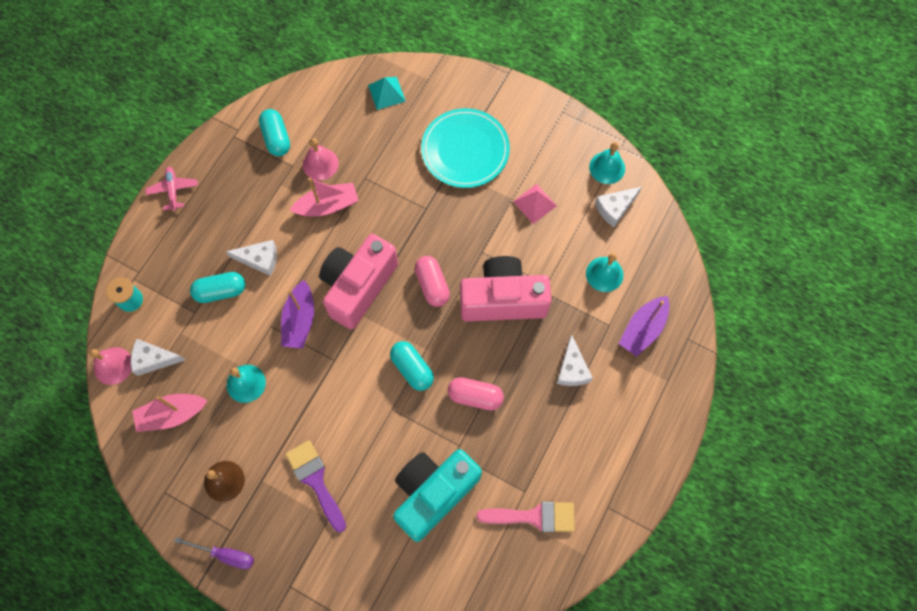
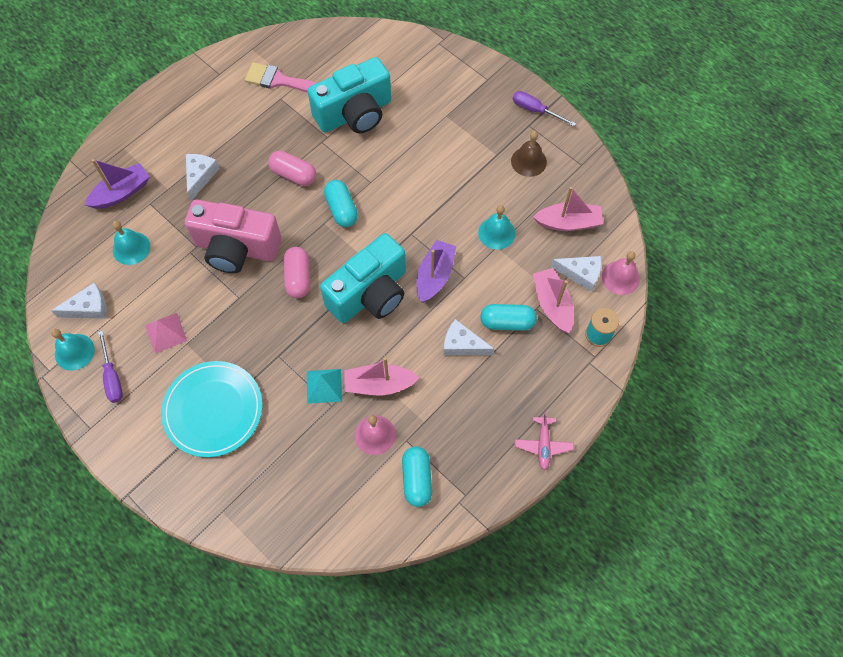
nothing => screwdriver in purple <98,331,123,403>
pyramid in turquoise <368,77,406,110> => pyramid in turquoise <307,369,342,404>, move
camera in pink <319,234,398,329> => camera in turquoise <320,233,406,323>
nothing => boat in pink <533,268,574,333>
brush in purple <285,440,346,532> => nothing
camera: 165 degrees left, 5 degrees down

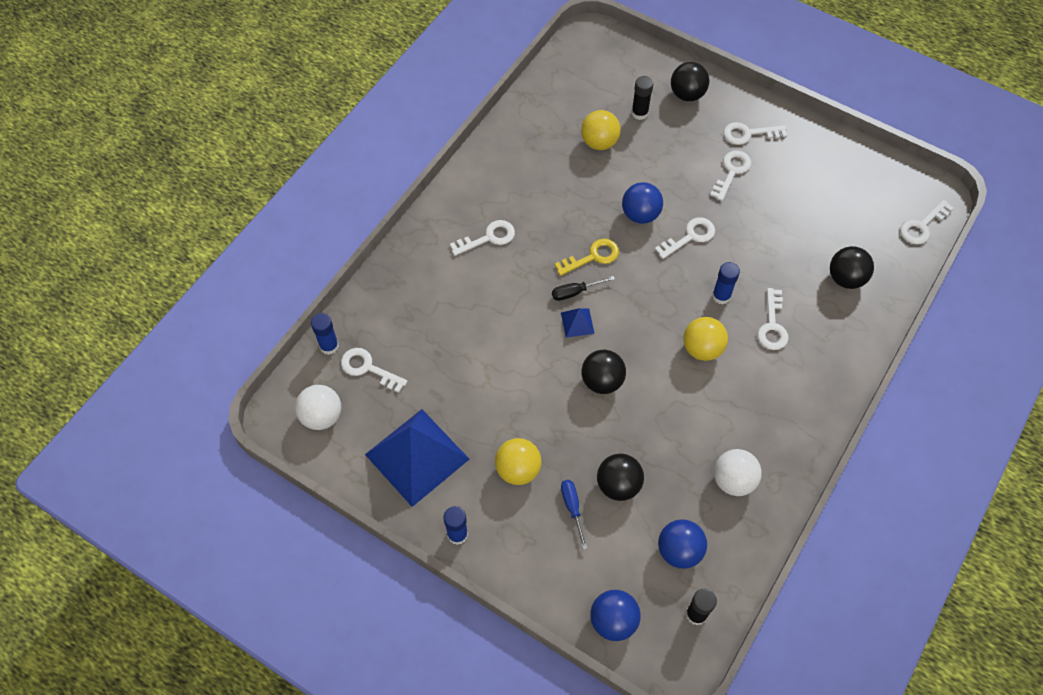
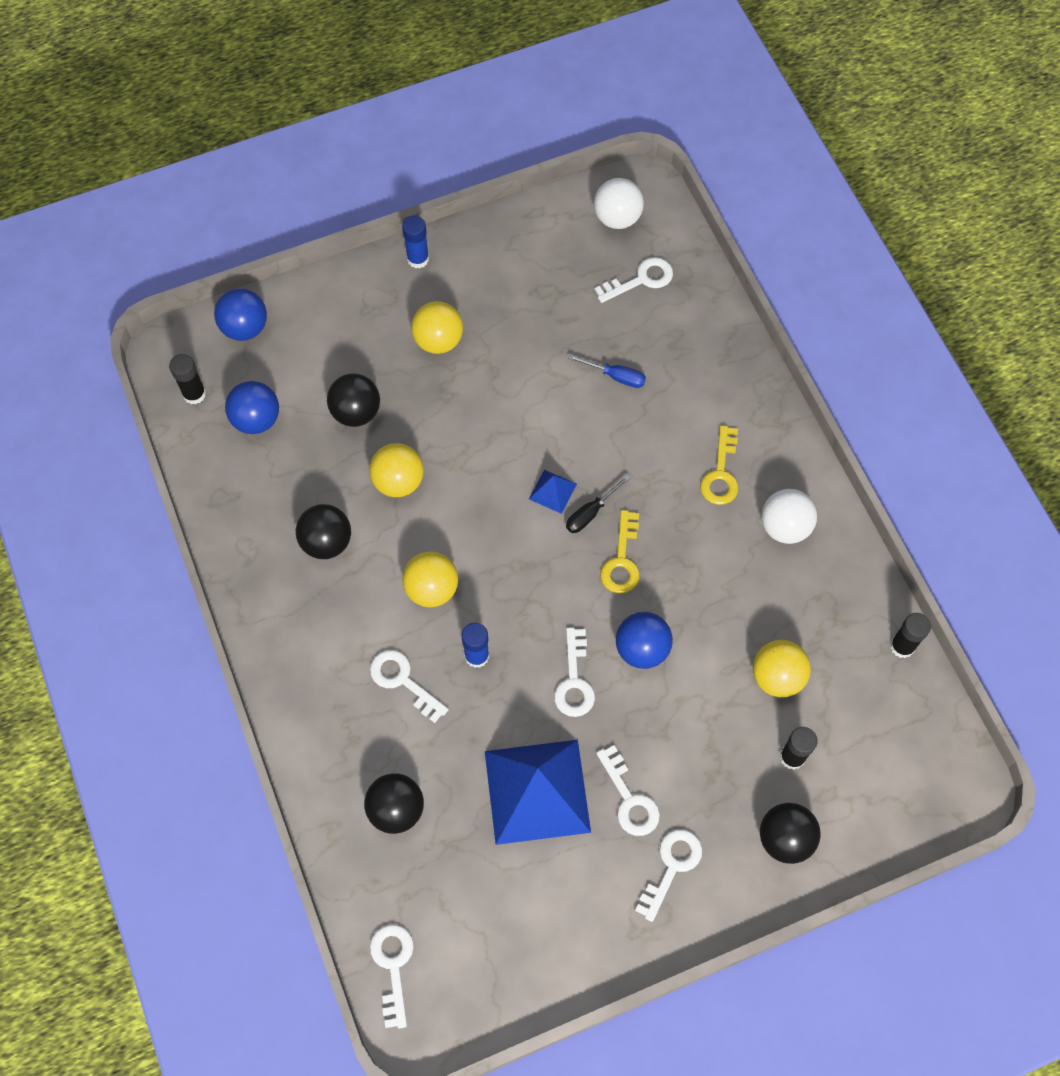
ball in black <581,350,626,394> => ball in black <296,504,351,559>, move
nothing => ball in yellow <369,443,424,497>
pyramid in blue <365,409,469,507> => pyramid in blue <485,740,591,845>, move
screwdriver in black <552,276,615,301> => screwdriver in black <566,475,630,533>, 150 degrees counterclockwise
screwdriver in blue <561,480,587,550> => screwdriver in blue <568,355,646,388>, move
key in white <450,220,515,256> => key in yellow <700,425,739,505>
ball in white <714,449,762,496> => ball in white <762,489,817,544>, move
nothing => glue stick in black <890,613,931,658>
glue stick in blue <311,313,339,355> => nothing
camera: 125 degrees right, 5 degrees up

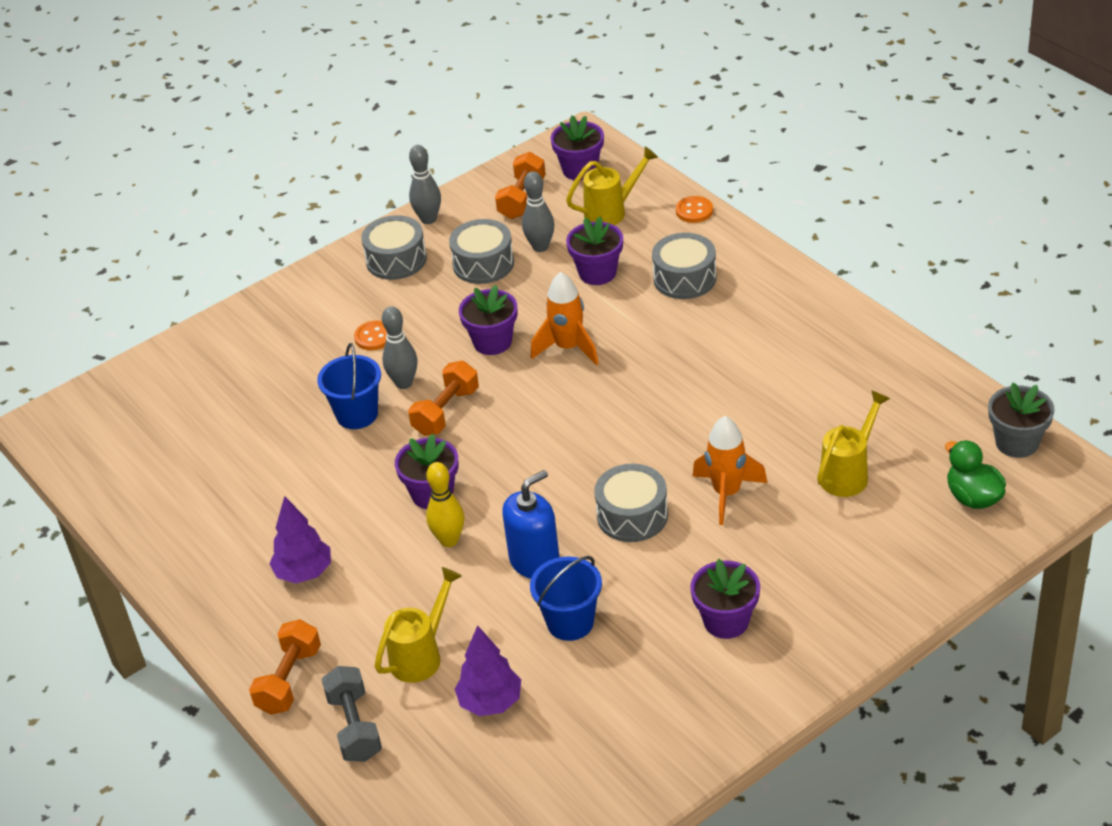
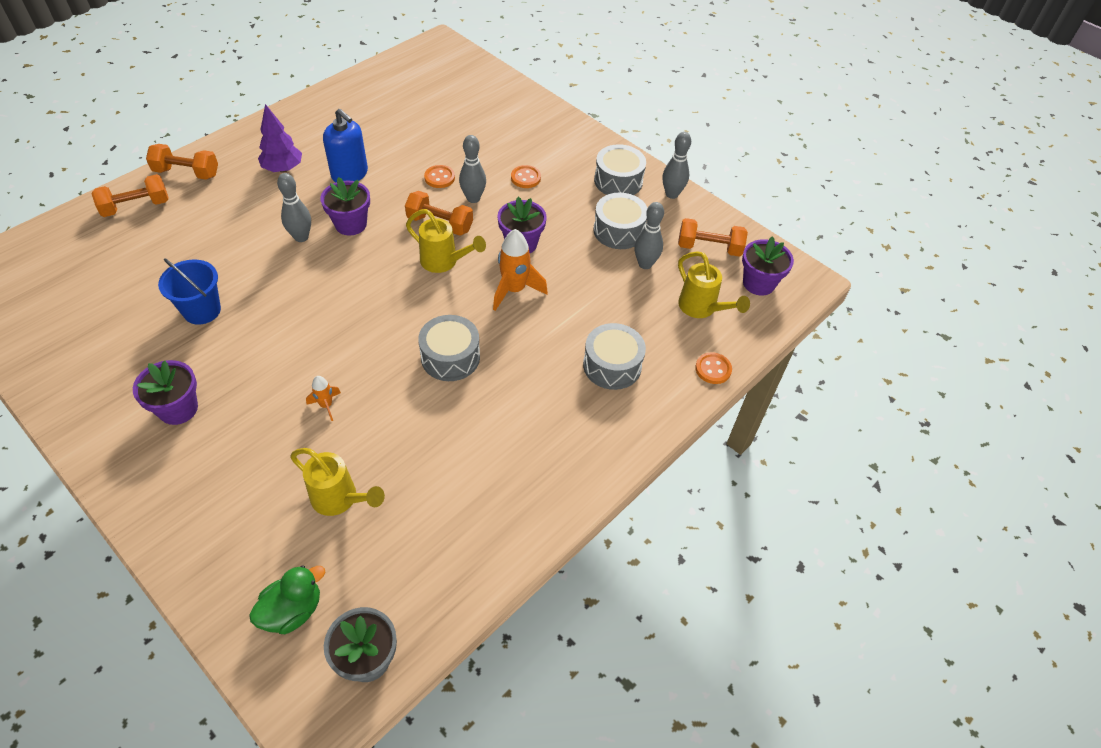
dumbbell in grey <321,666,382,762> => dumbbell in orange <91,174,169,217>
bowling pin in yellow <426,462,464,547> => bowling pin in grey <277,173,311,242>
rocket in orange <693,416,767,525> => rocket in orange <306,376,341,421>, x0.53
soap dispenser in blue <502,470,560,579> => soap dispenser in blue <323,109,368,183>, move
watering can in yellow <375,567,462,683> => watering can in yellow <406,209,486,273>, move
drum in grey <594,464,668,542> => drum in grey <418,315,480,381>, move
bucket in blue <317,343,381,429> => button in orange <424,165,455,188>
tree in purple <455,625,521,716> => nothing
flower pot in purple <566,217,623,285> => nothing
camera: 75 degrees right, 10 degrees up

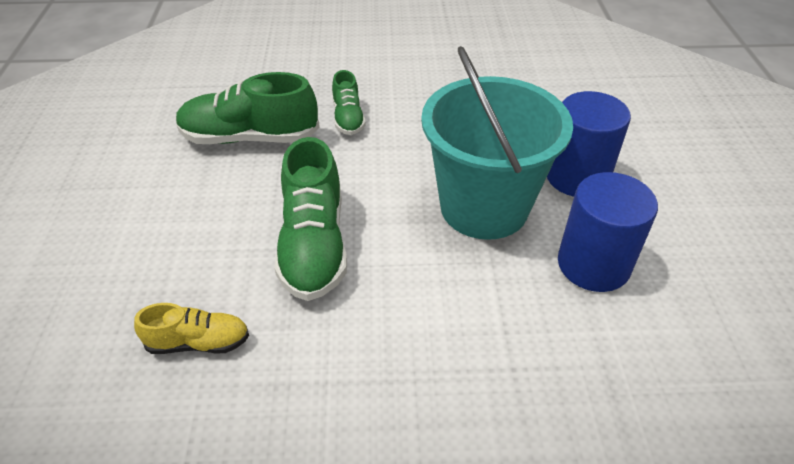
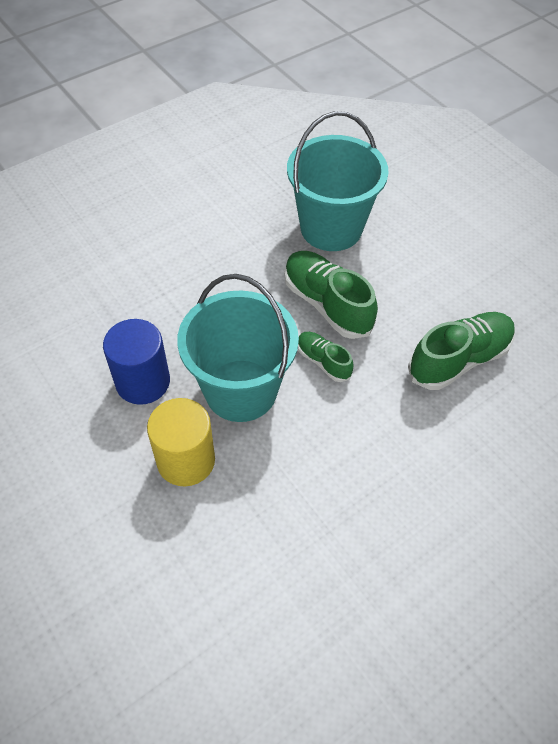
cylinder in blue <547,91,631,197> => cylinder in yellow <147,398,215,487>
shoe in yellow <134,303,249,354> => bucket in turquoise <287,111,389,251>
shoe in green <332,70,366,135> => shoe in green <298,332,354,382>, move
camera: 145 degrees right, 10 degrees up

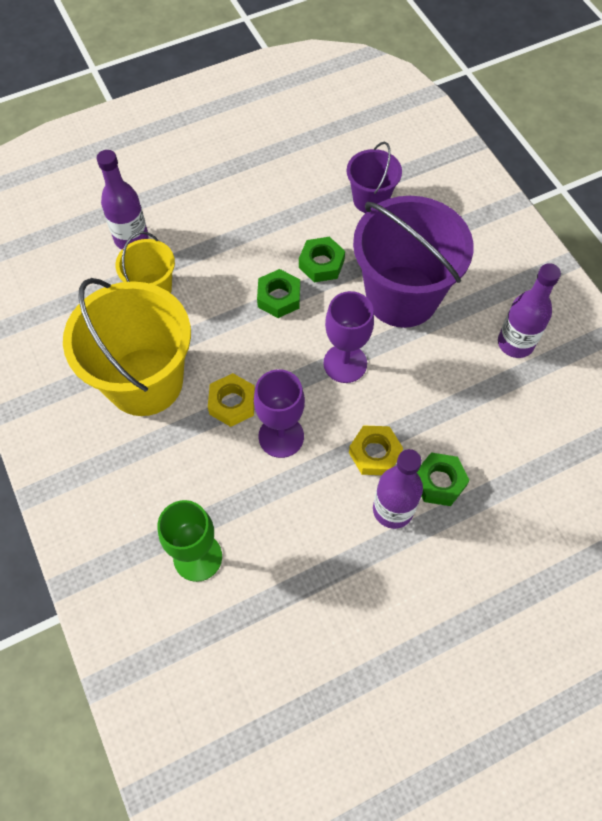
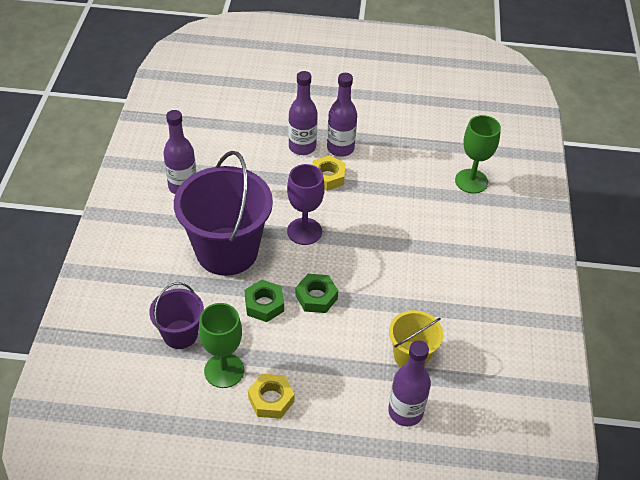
nothing => goblet in green <199,303,244,388>
nut in yellow <208,373,255,427> => nut in yellow <248,374,295,419>, move
nut in green <417,453,470,506> => bottle in purple <288,71,318,155>
bucket in yellow <63,278,191,416> => nothing
goblet in purple <254,369,305,458> => nothing
camera: 150 degrees left, 15 degrees down

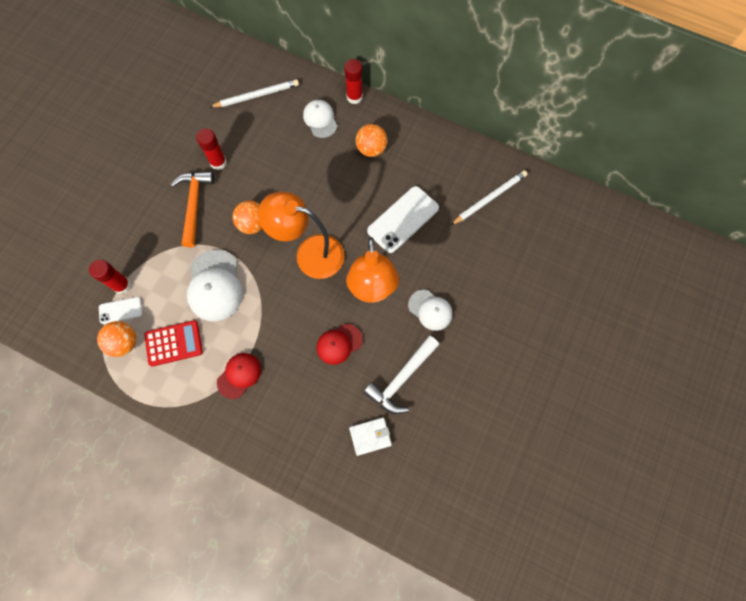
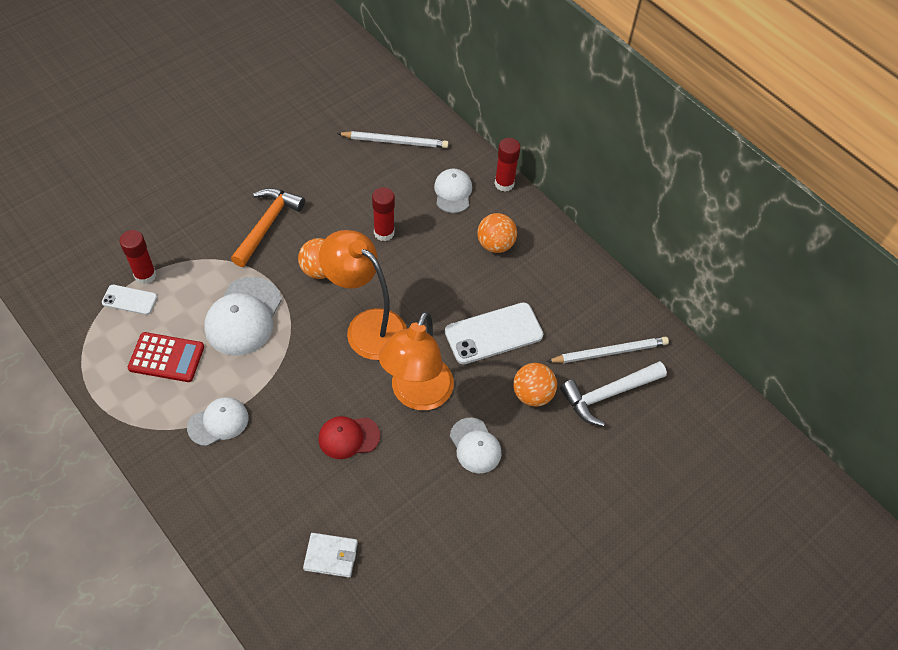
cap in red <217,353,261,399> => cap in white <187,397,248,446>
glue stick in red <196,128,227,170> => glue stick in red <372,187,395,241>, move
ball in orange <97,321,136,357> => ball in orange <513,363,557,407>, move
hammer in white <363,336,439,414> => hammer in white <560,361,667,427>, move
camera: 20 degrees right, 15 degrees down

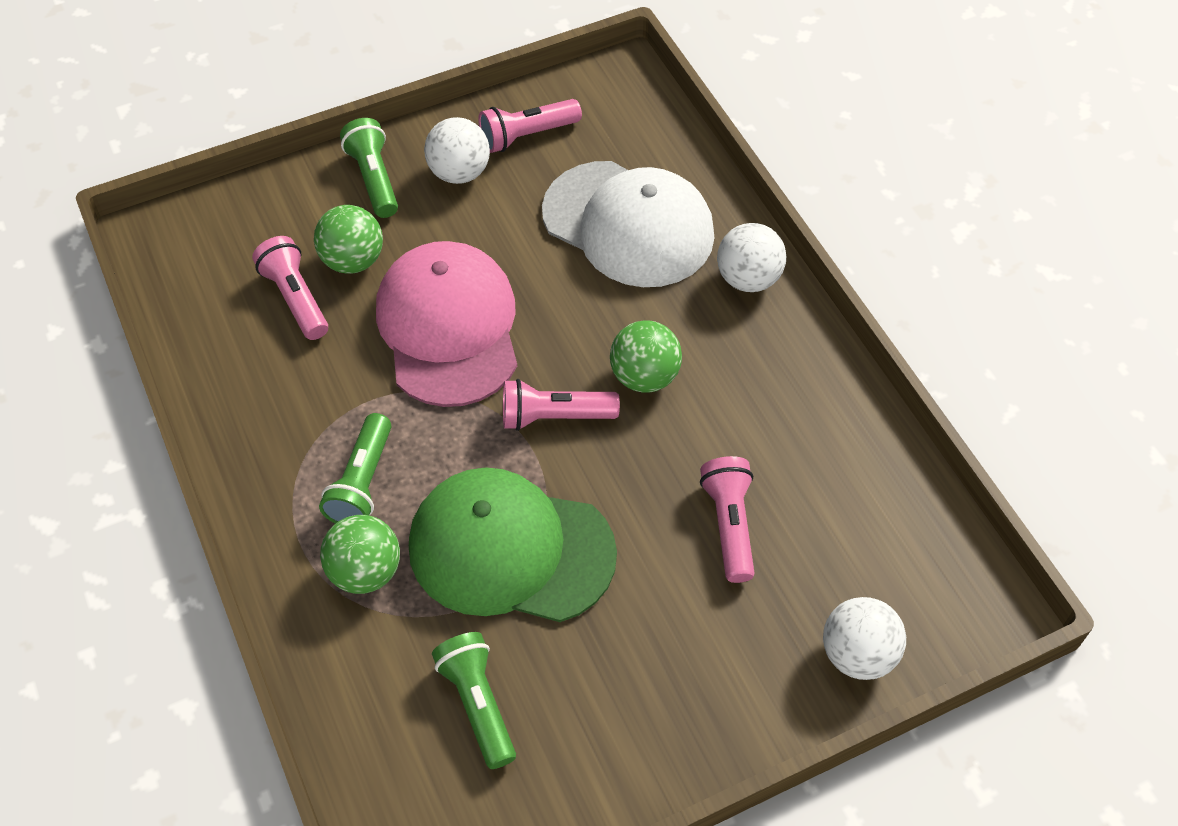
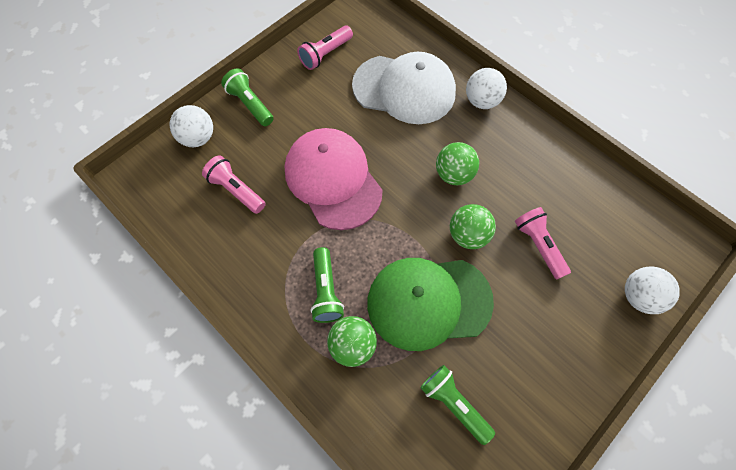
ball in white <424,117,490,184> => ball in white <169,105,213,147>, move
ball in green <314,205,383,274> => ball in green <450,204,496,249>, move
flashlight in pink <503,379,620,431> => nothing
camera: 20 degrees left, 10 degrees up

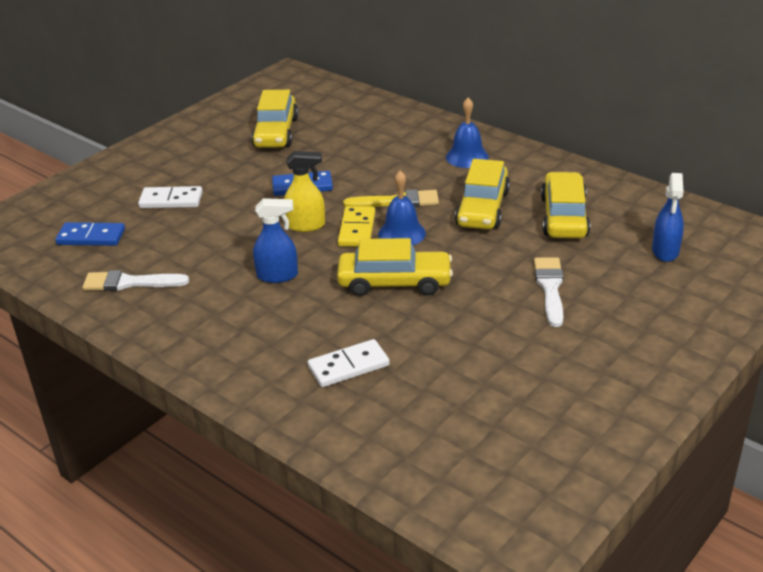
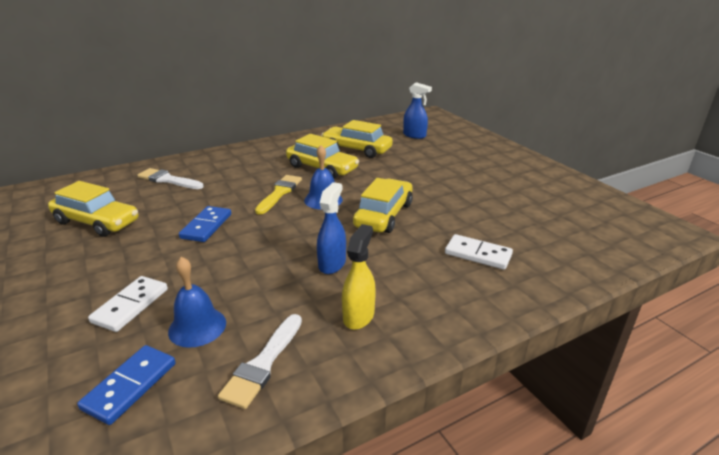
brush in white <534,257,564,327> => brush in white <137,168,204,189>, move
bell in blue <446,98,489,168> => bell in blue <168,257,226,348>, move
spray bottle in yellow <284,151,325,232> => spray bottle in yellow <342,224,376,330>, move
domino in white <308,339,390,387> => domino in white <445,234,513,270>, 60 degrees counterclockwise
domino in yellow <338,206,375,247> => nothing
camera: 70 degrees left, 5 degrees down

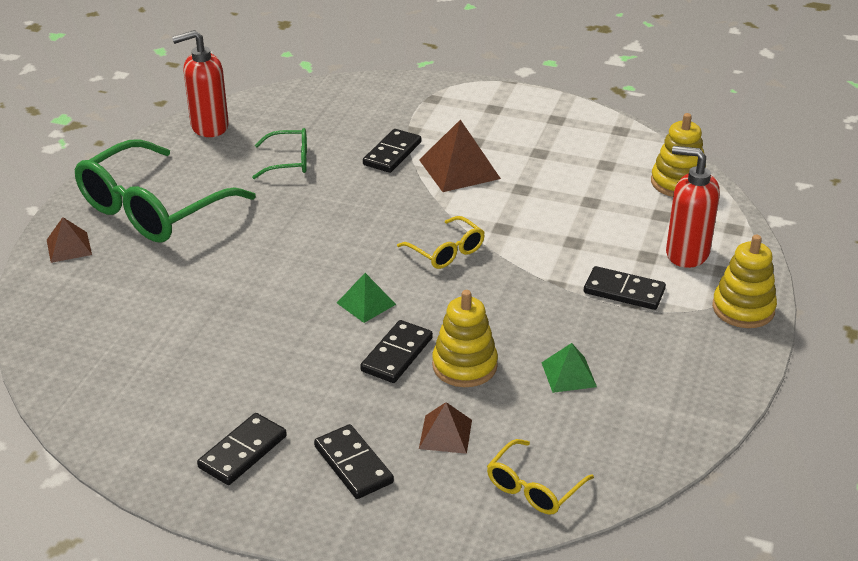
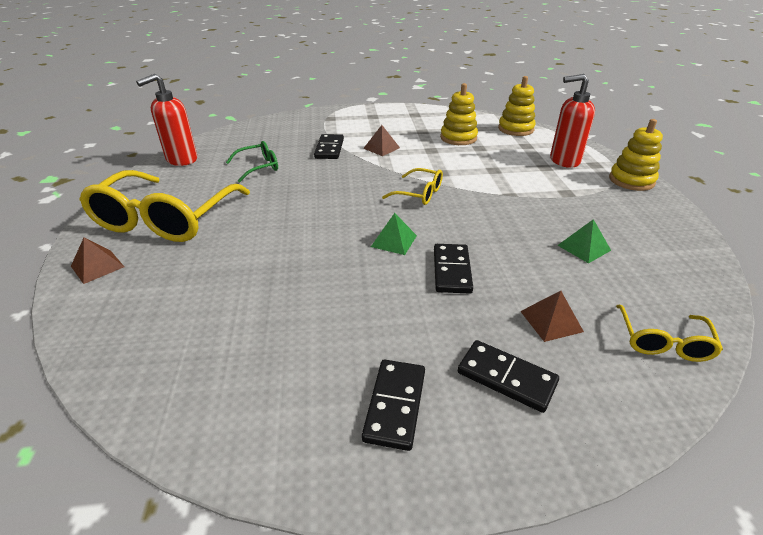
glasses in green <75,140,256,242> => glasses in yellow <80,170,250,242>
pyramid in brown <419,119,501,192> => pyramid in brown <363,125,400,156>, x0.59
stacking toy in yellow <432,290,498,387> => stacking toy in yellow <440,83,478,145>, move
domino in black <584,266,666,310> => nothing
camera: 25 degrees left, 0 degrees up

